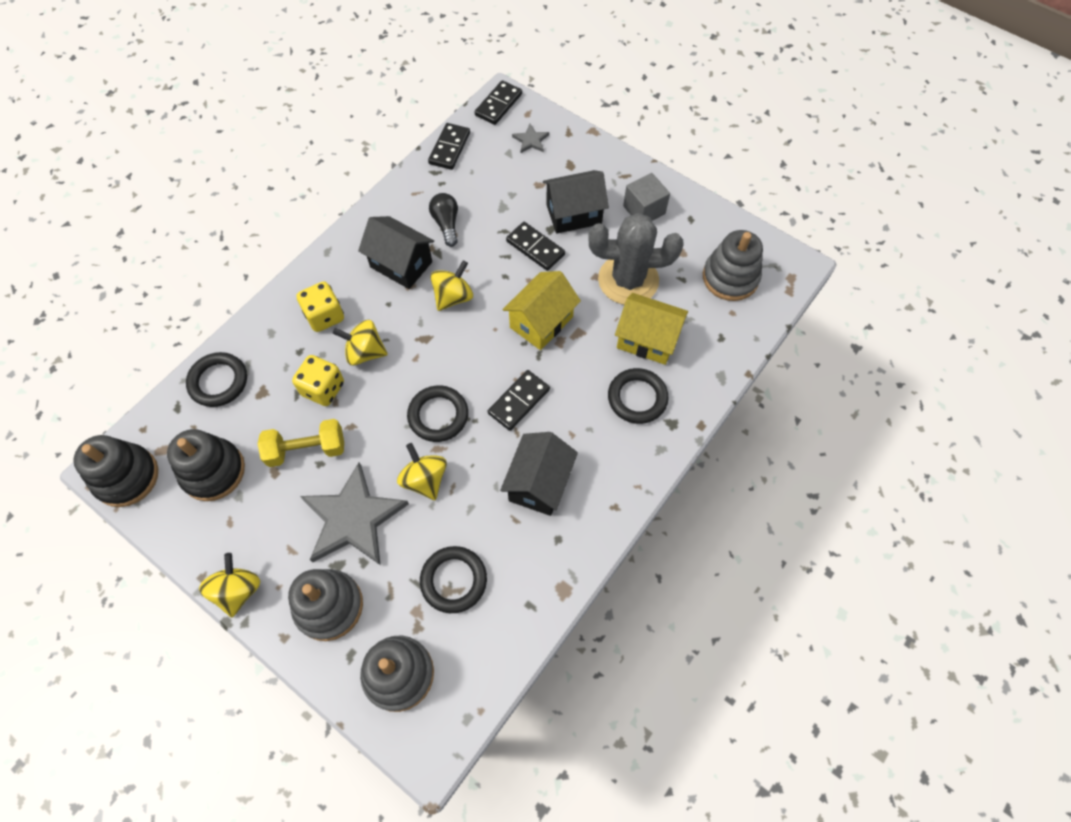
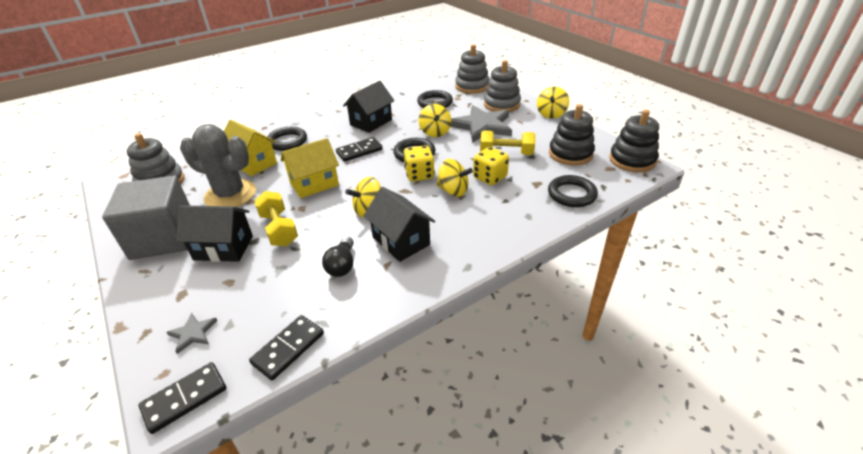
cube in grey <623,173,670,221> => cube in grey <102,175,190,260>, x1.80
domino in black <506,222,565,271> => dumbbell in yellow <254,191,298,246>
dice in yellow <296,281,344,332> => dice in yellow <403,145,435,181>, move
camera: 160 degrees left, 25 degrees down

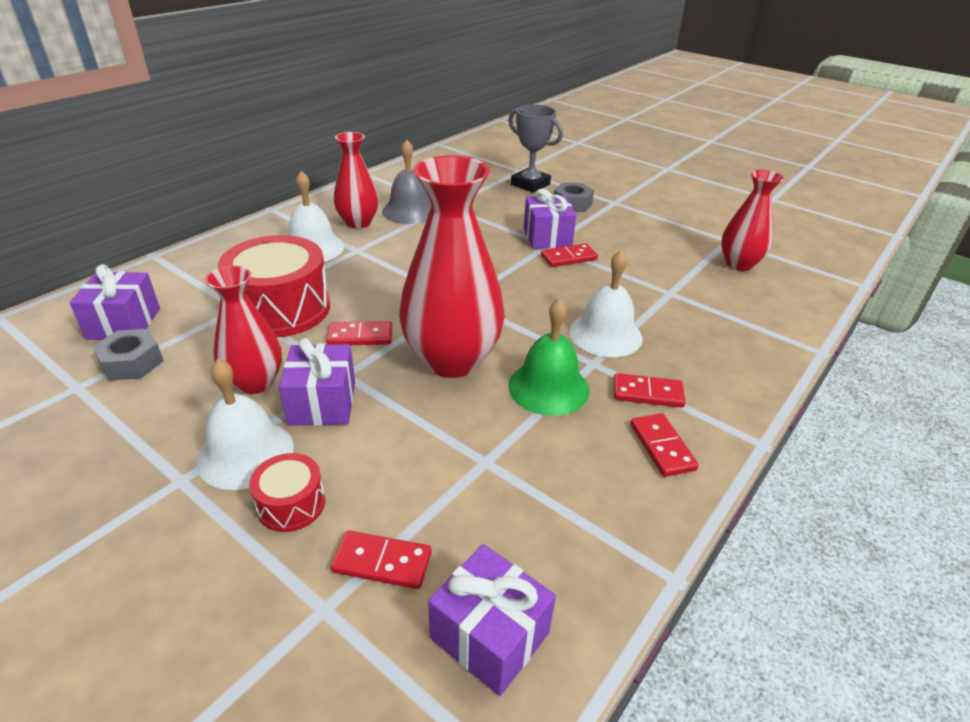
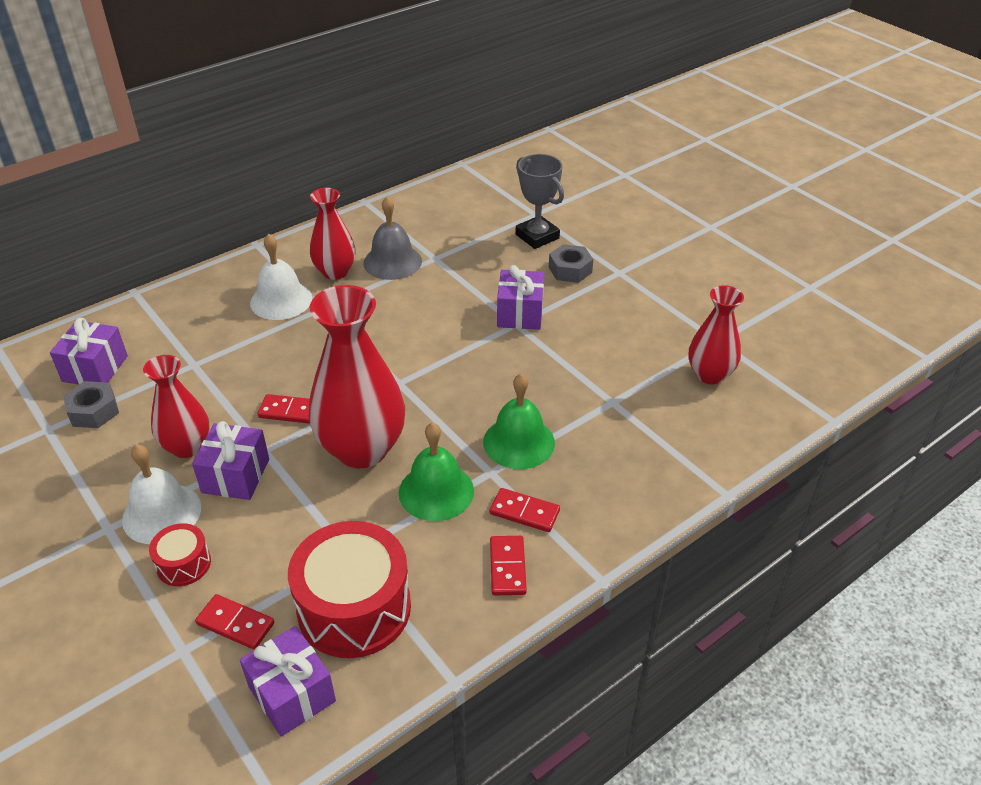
drum in red <218,235,330,337> => drum in red <288,521,411,658>, move
bell in white <569,250,642,357> => bell in green <483,374,555,469>
domino in red <541,243,598,267> => nothing
camera: 15 degrees right, 5 degrees up

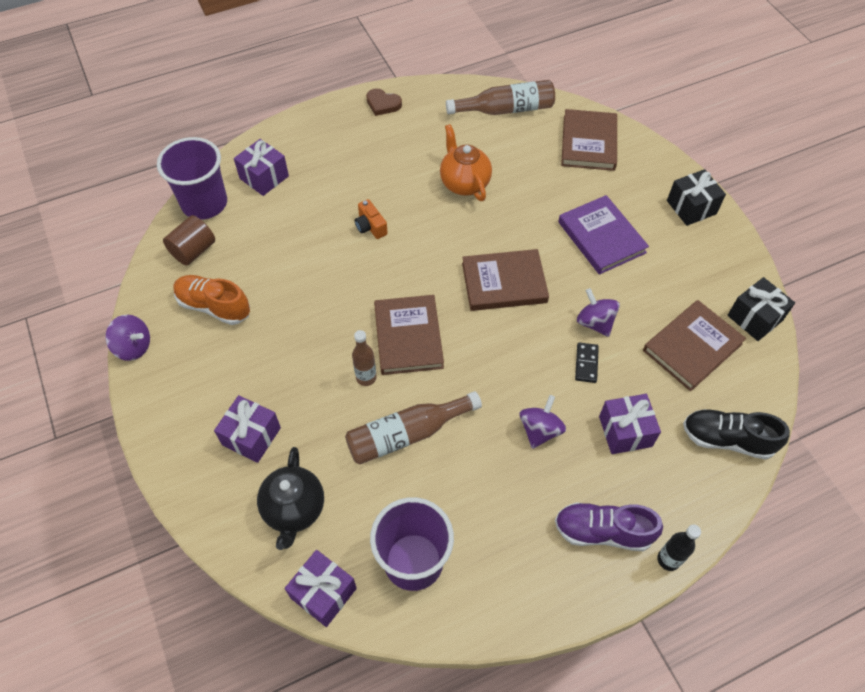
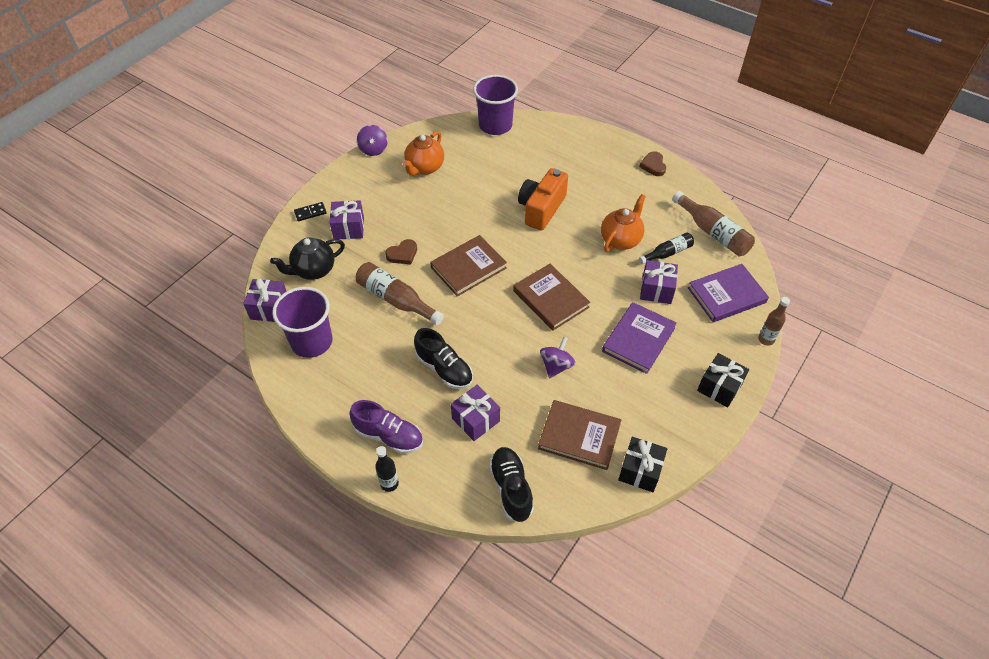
domino in black <575,342,599,383> => domino in black <294,202,327,221>, move
shoe in purple <555,502,663,551> => shoe in purple <349,400,423,454>, 135 degrees clockwise
nothing => heart in brown <385,239,417,265>
shoe in orange <173,275,250,325> => teapot in orange <403,131,444,176>
spinning top in purple <520,395,566,449> => shoe in black <414,328,473,389>
camera in orange <355,199,388,239> => camera in orange <518,168,568,231>, x2.02
nothing => bottle in black <639,233,694,264>
gift in purple <234,139,289,196> => gift in purple <640,260,678,304>, move
book in brown <561,109,617,171> => book in purple <688,264,769,322>
bottle in brown <352,330,377,386> => bottle in brown <758,297,790,346>, move
cylinder in brown <163,215,215,265> => nothing
camera: 60 degrees right, 5 degrees down

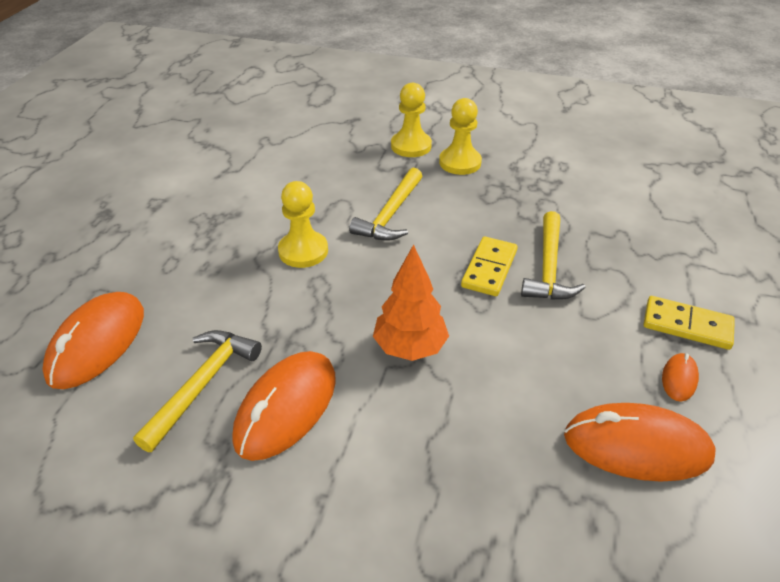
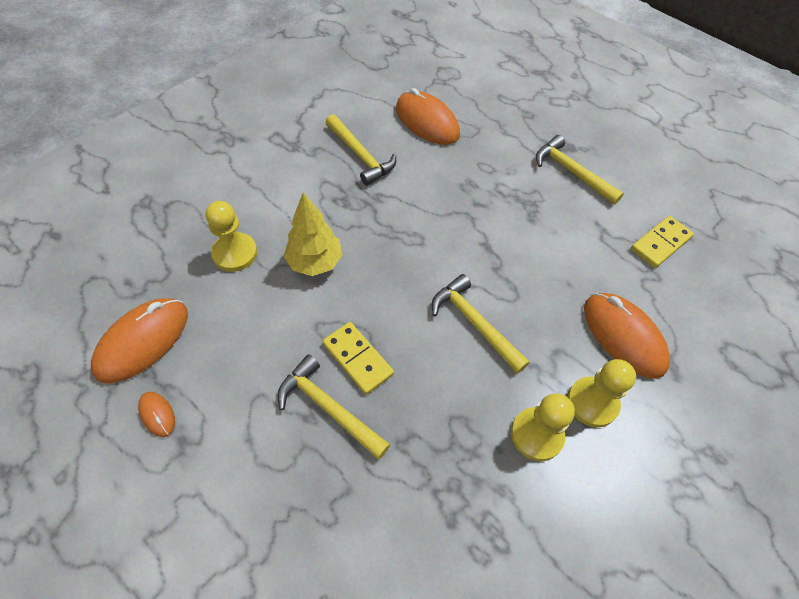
pawn in yellow <278,181,328,268> => pawn in yellow <206,201,257,272>, move
tree in orange <373,244,449,361> => tree in yellow <284,192,342,276>
nothing => hammer in yellow <536,135,624,205>
mouse in orange <232,351,336,461> => mouse in orange <584,293,670,379>, move
domino in yellow <644,296,735,350> => domino in yellow <631,216,694,268>, move
camera: 115 degrees right, 15 degrees up

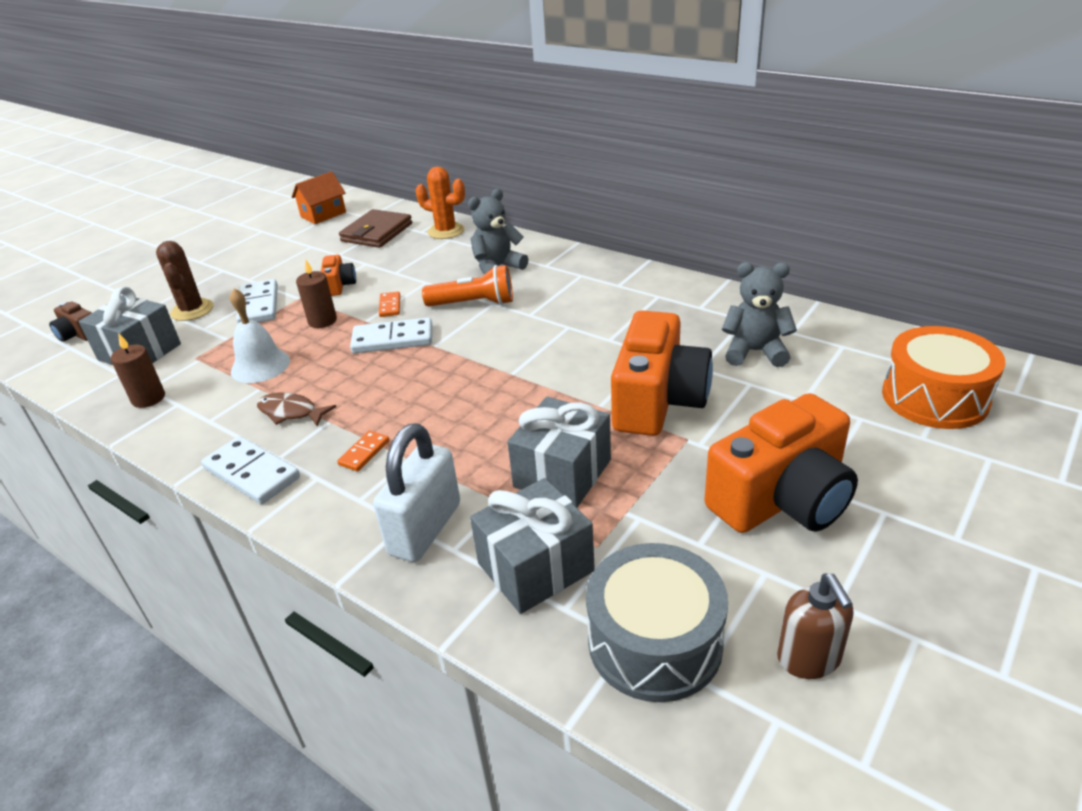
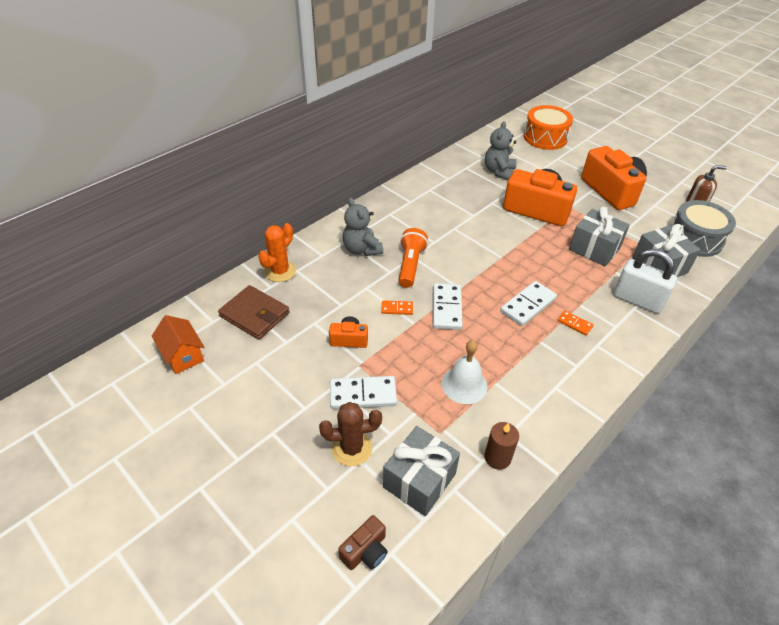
domino in white <201,436,300,504> => domino in white <500,281,557,326>, move
fish in brown <257,392,336,427> => nothing
candle in brown <296,260,337,328> => nothing
camera: 85 degrees left, 10 degrees up

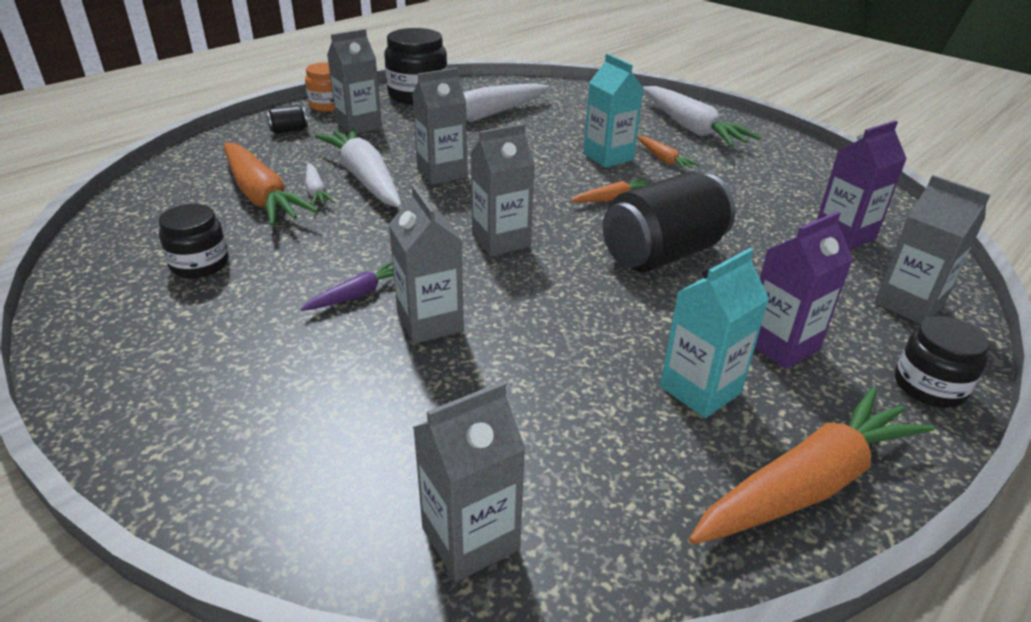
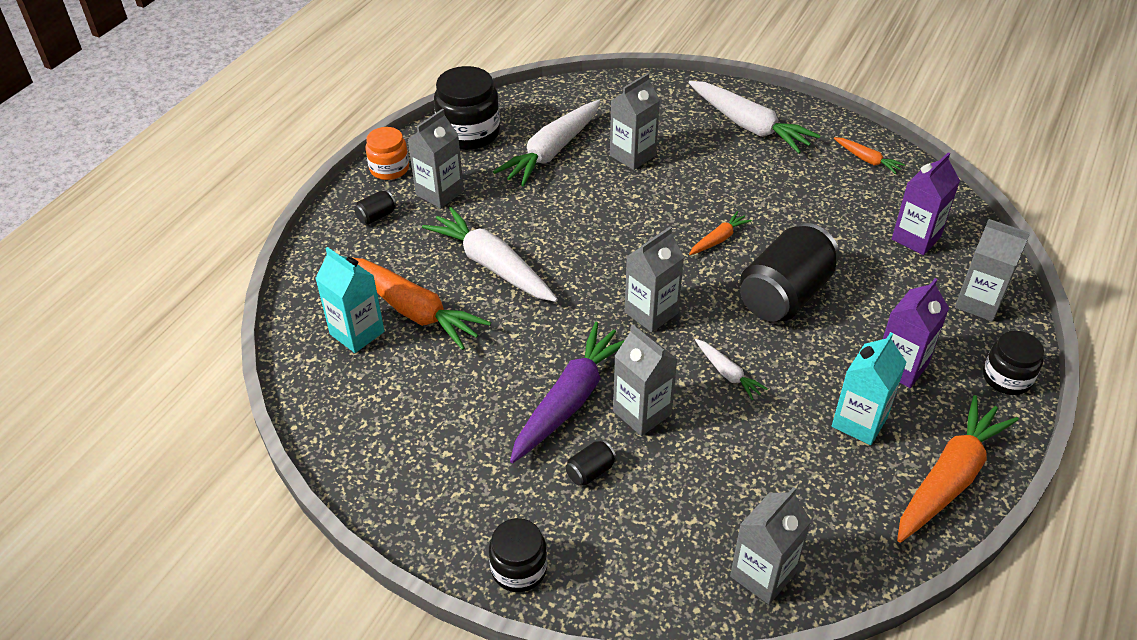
carton in turquoise <583,54,643,168> => carton in turquoise <315,247,384,353>, move
jar in black <159,204,229,278> => jar in black <489,518,547,592>, move
carrot in purple <301,262,394,311> => carrot in purple <510,322,625,463>, x2.05
nothing => can in black <565,440,617,486>
carton in grey <412,68,467,185> => carton in grey <610,73,660,170>, move
carrot in white <305,163,335,206> => carrot in white <695,339,768,400>, move
carrot in orange <637,136,700,171> => carrot in orange <834,137,905,174>, move
camera: 15 degrees left, 10 degrees up

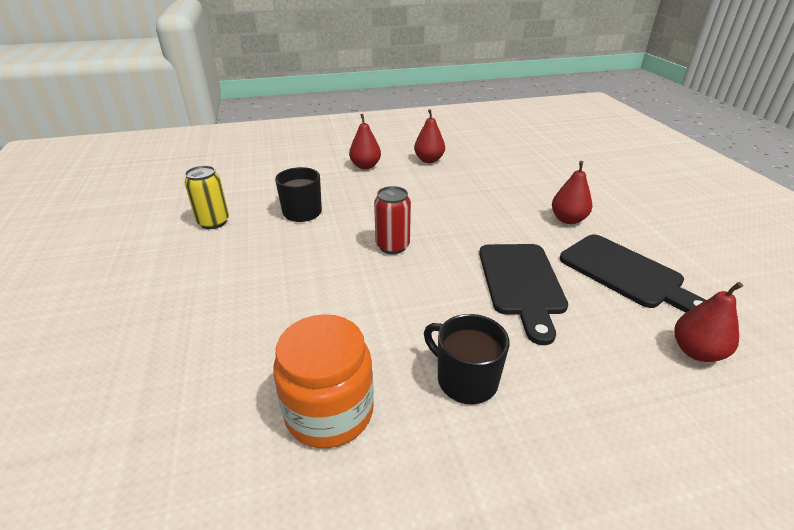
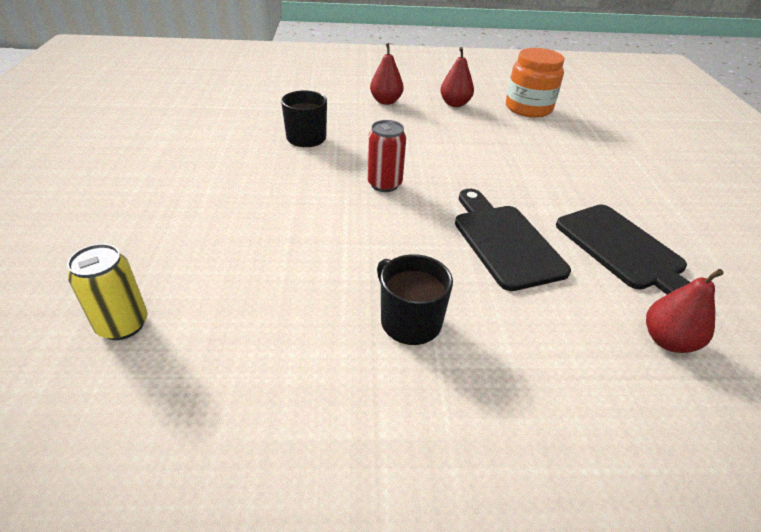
can in yellow <184,166,229,229> => can in yellow <67,244,147,340>, move
cutting board in black <479,244,568,345> => cutting board in black <455,189,571,291>, 150 degrees clockwise
jar in orange <273,314,374,448> => jar in orange <506,48,564,118>, move
pear in red <552,161,592,224> => nothing
camera: 10 degrees right, 5 degrees up

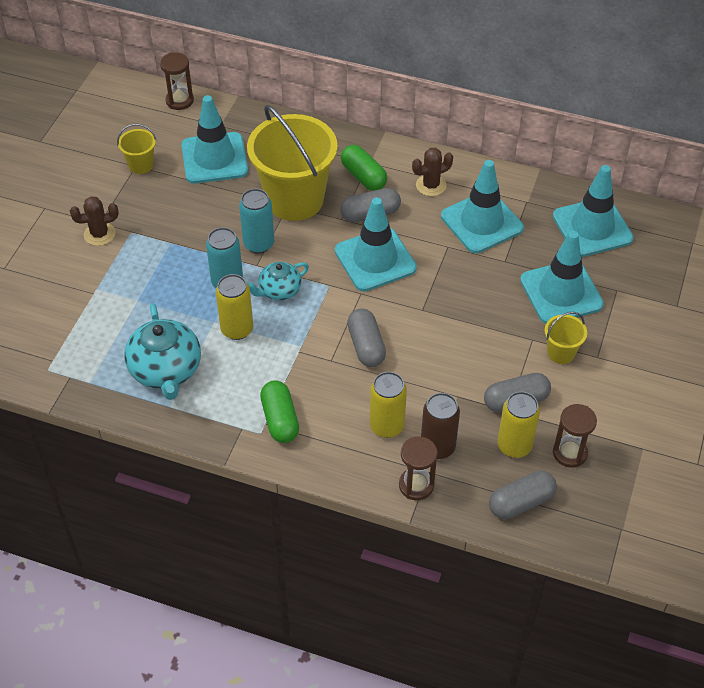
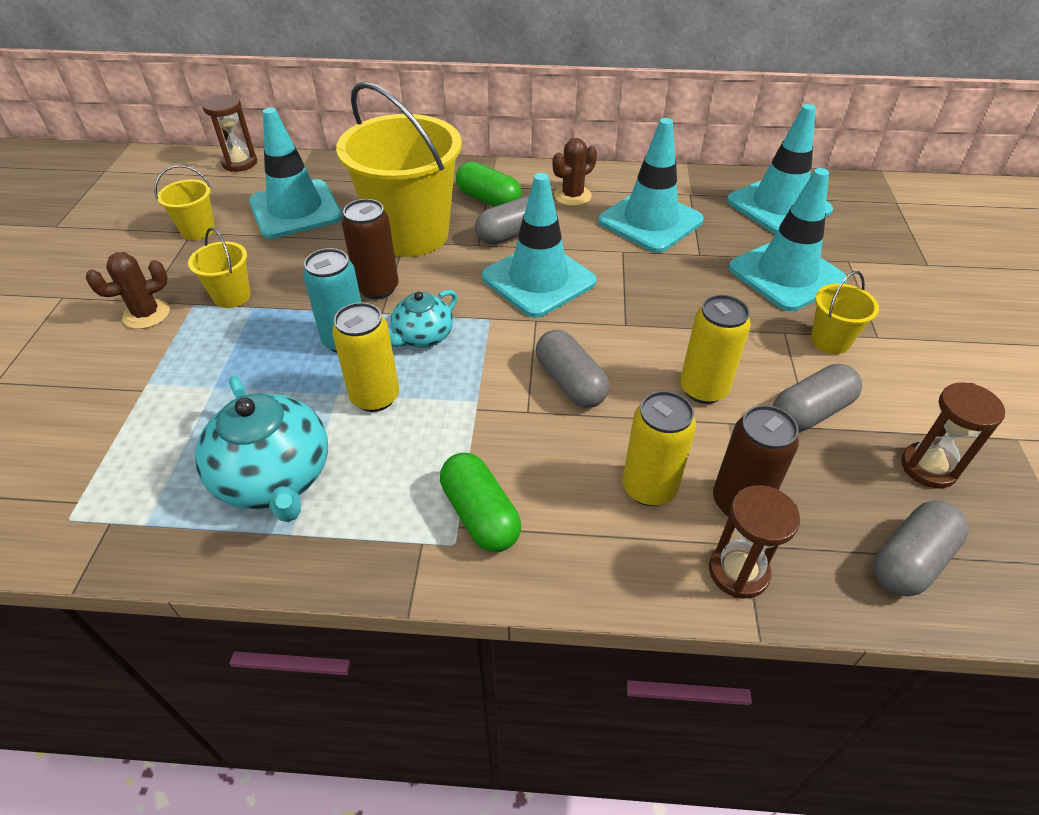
nothing => bucket in yellow <188,228,251,308>
can in turquoise <239,189,274,253> => can in brown <342,199,399,299>
can in yellow <497,391,540,458> => can in yellow <680,295,751,404>, move
camera: 15 degrees left, 5 degrees down

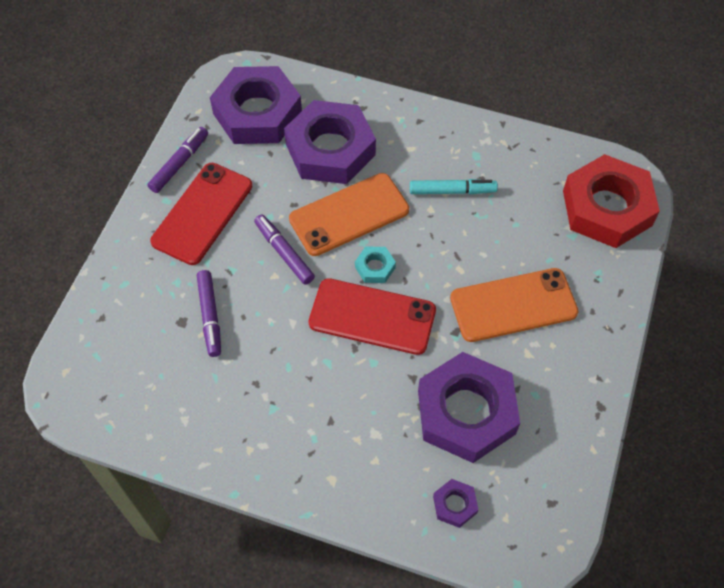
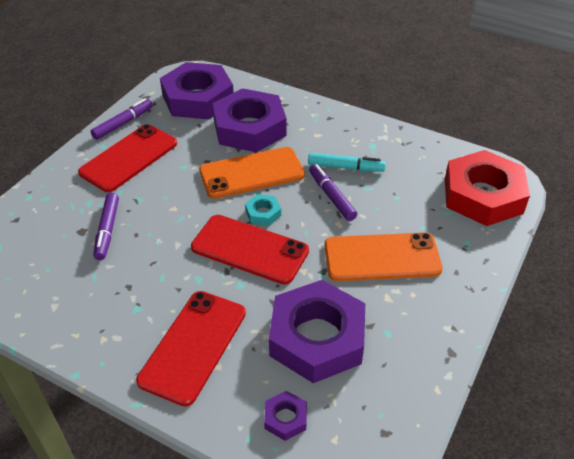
nothing => phone in red <136,291,246,406>
marker in purple <254,214,315,285> => marker in purple <309,164,357,221>, move
camera: 10 degrees right, 15 degrees down

